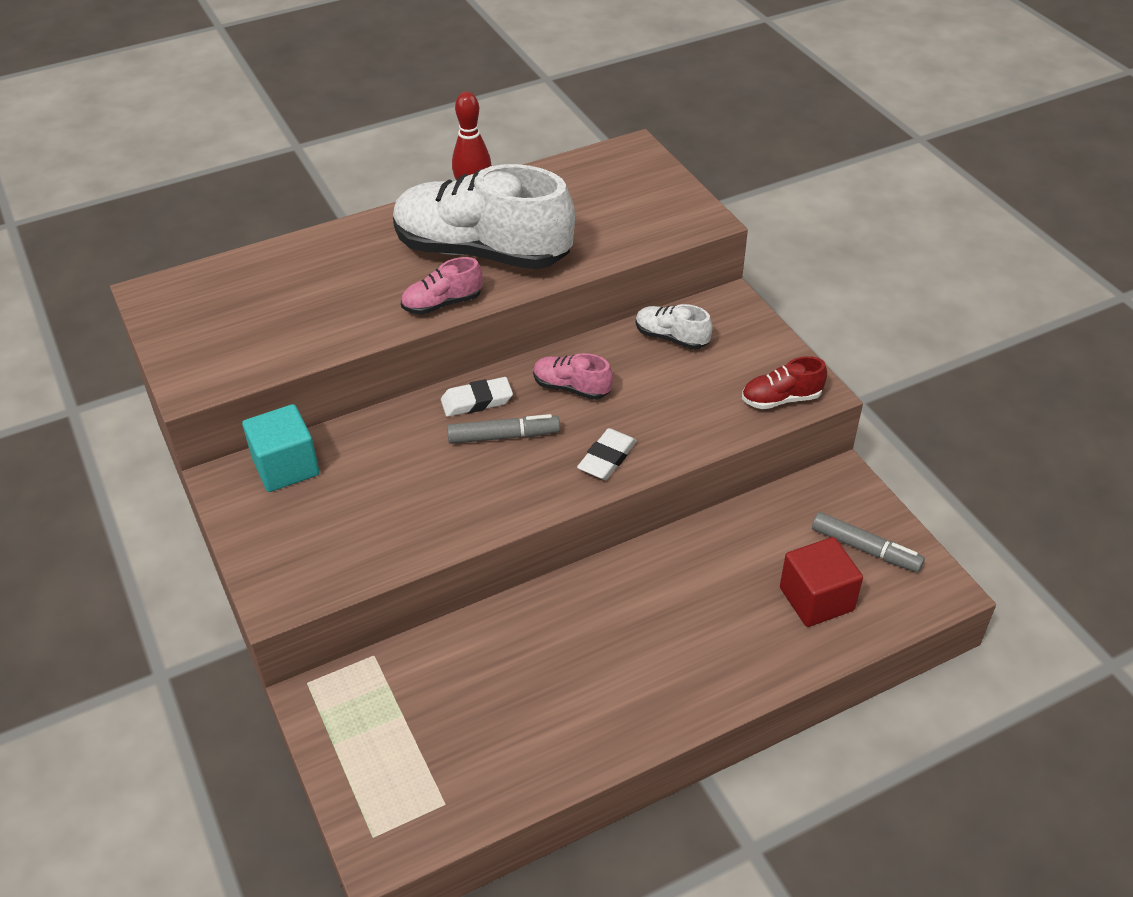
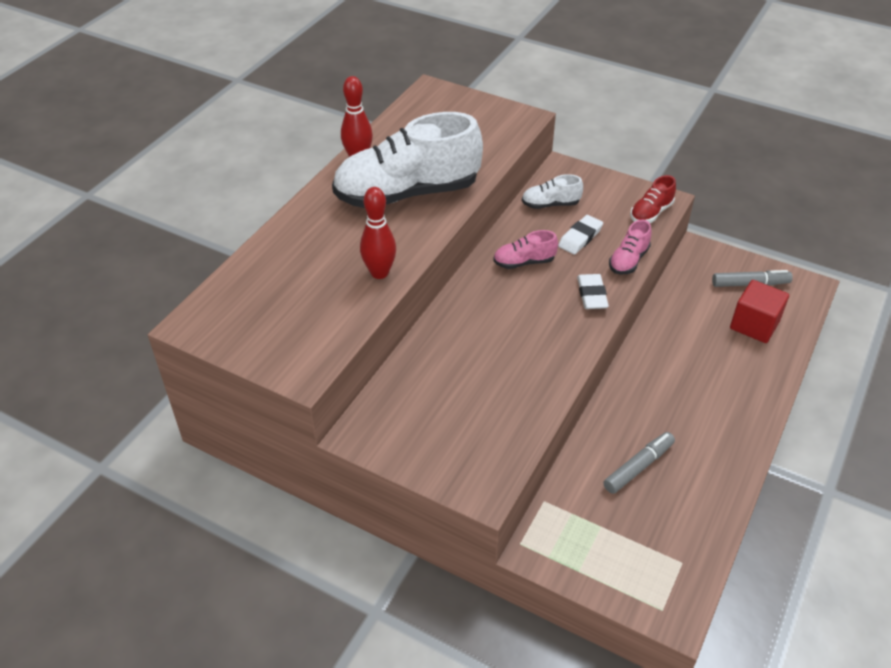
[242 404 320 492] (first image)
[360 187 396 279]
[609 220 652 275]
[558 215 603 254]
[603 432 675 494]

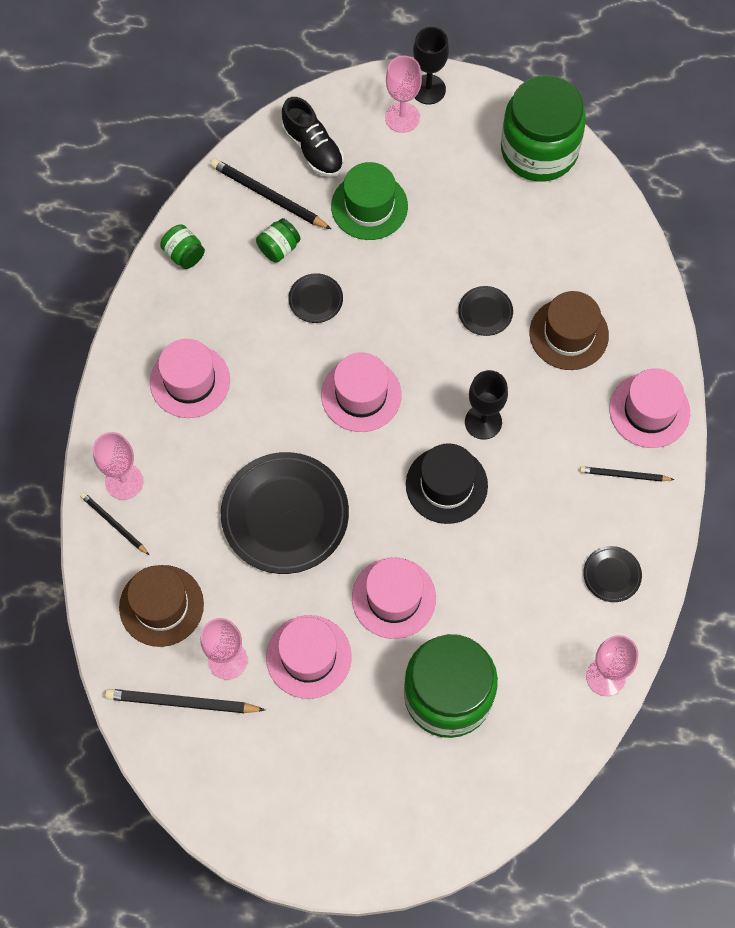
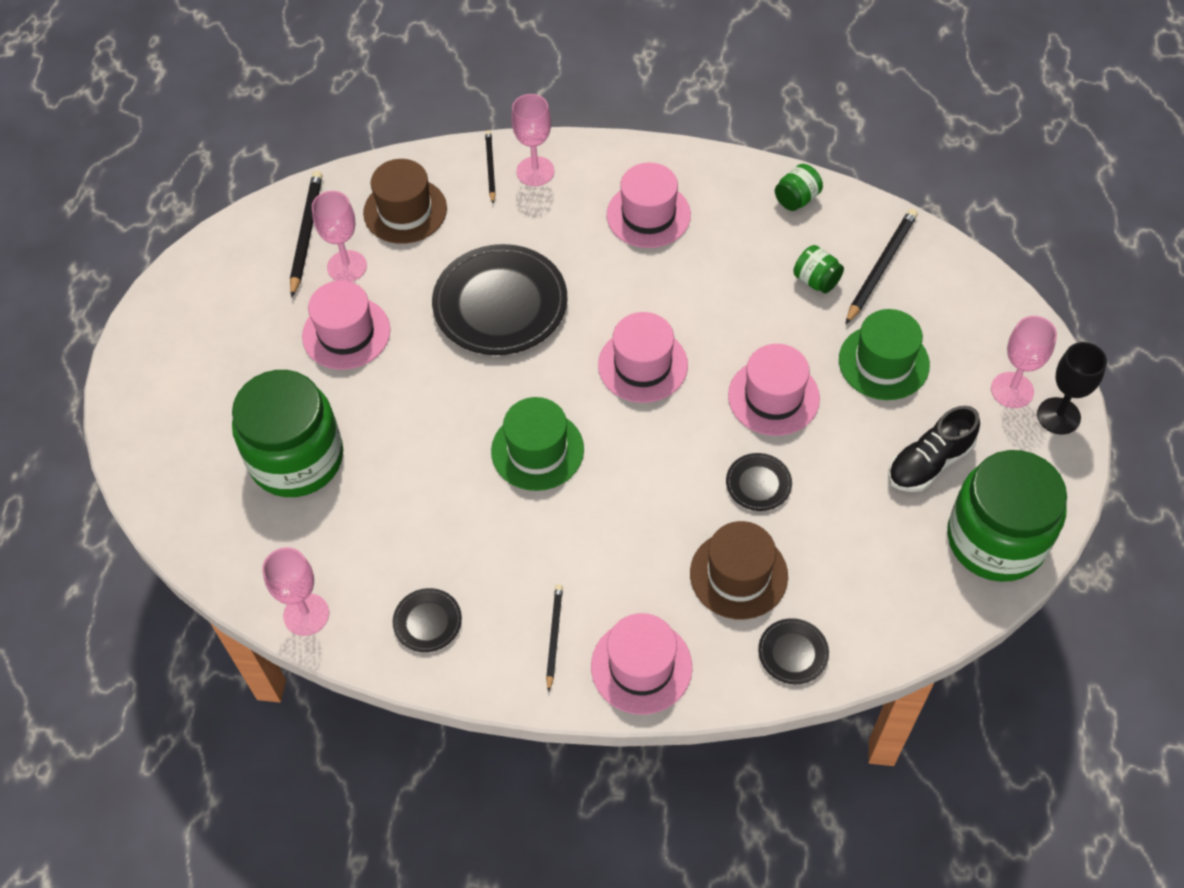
[465 370 508 439] (first image)
[888 406 980 492]
[758 618 829 684]
[728 344 820 436]
[491 397 584 491]
[485 130 496 203]

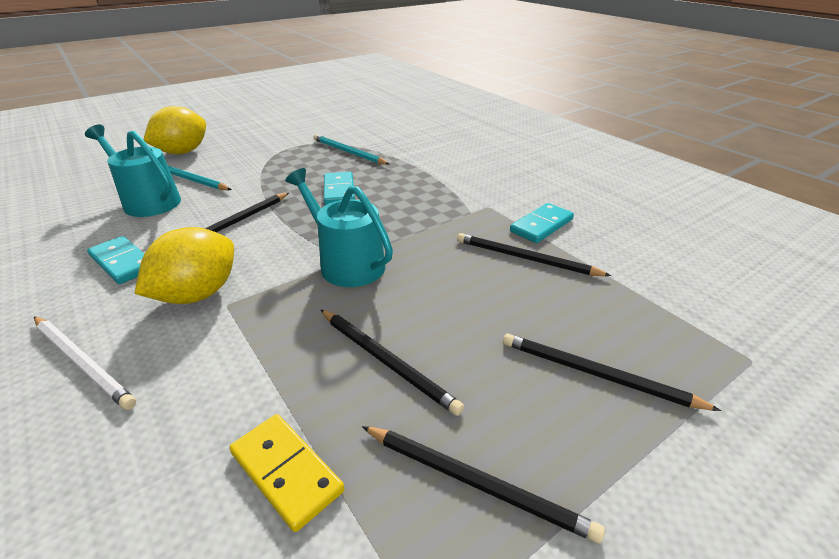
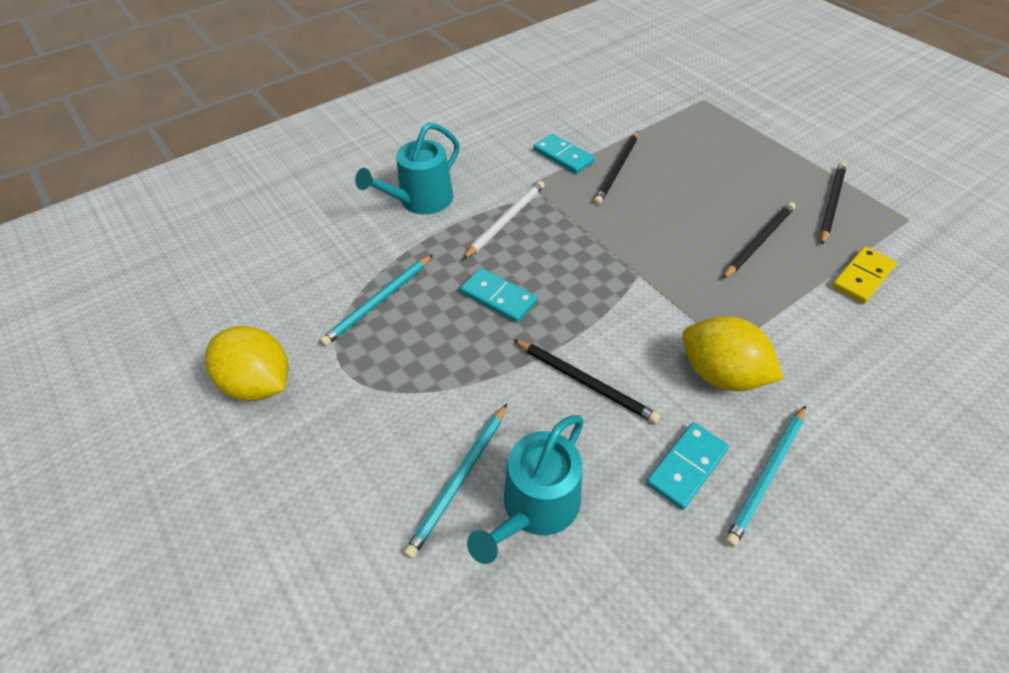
[503 333 721 411] (first image)
[725 405 806 547]
[463 181 545 259]
[205 326 288 401]
[355 122 460 215]
[460 268 537 323]

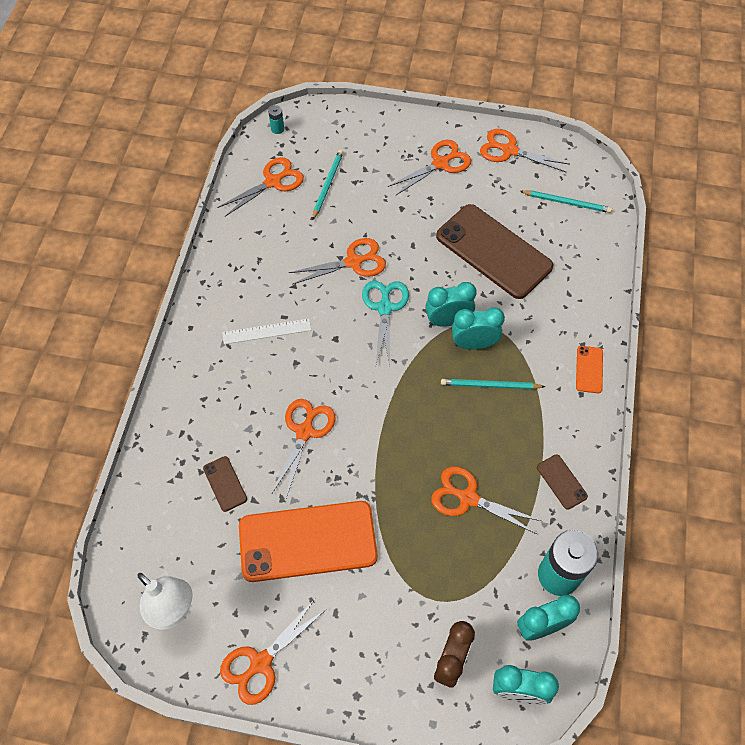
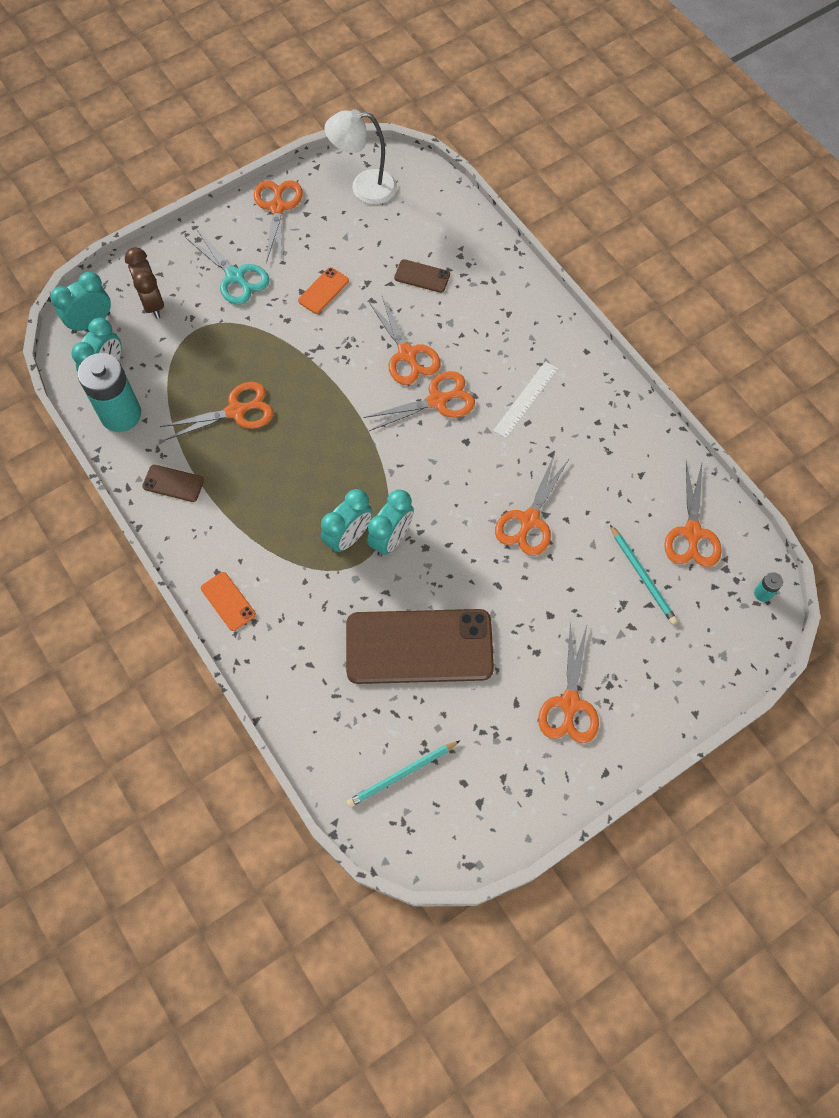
[441 379 545 389] (first image)
[185 230 269 305]
[363 371 475 431]
[298 267 349 314]

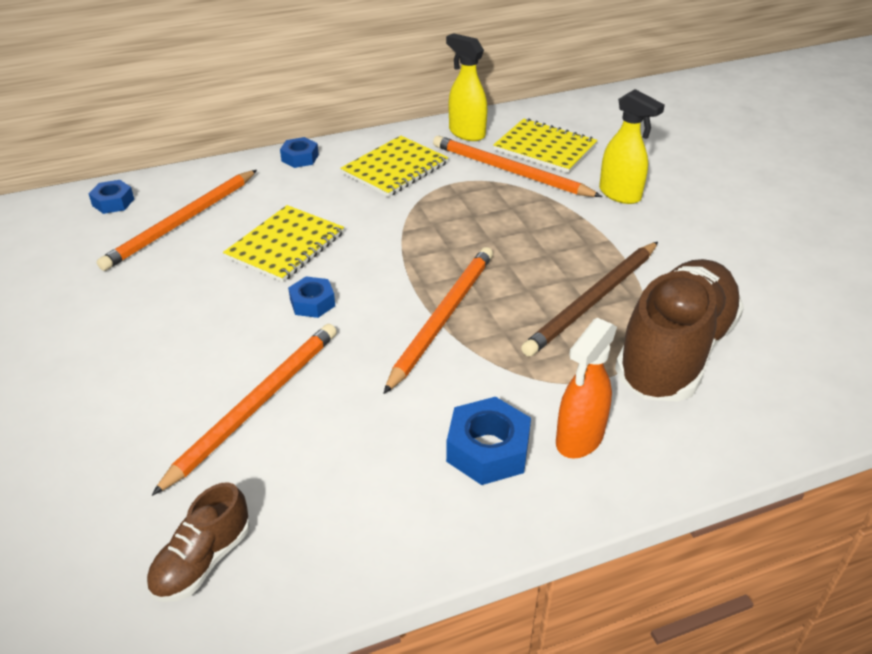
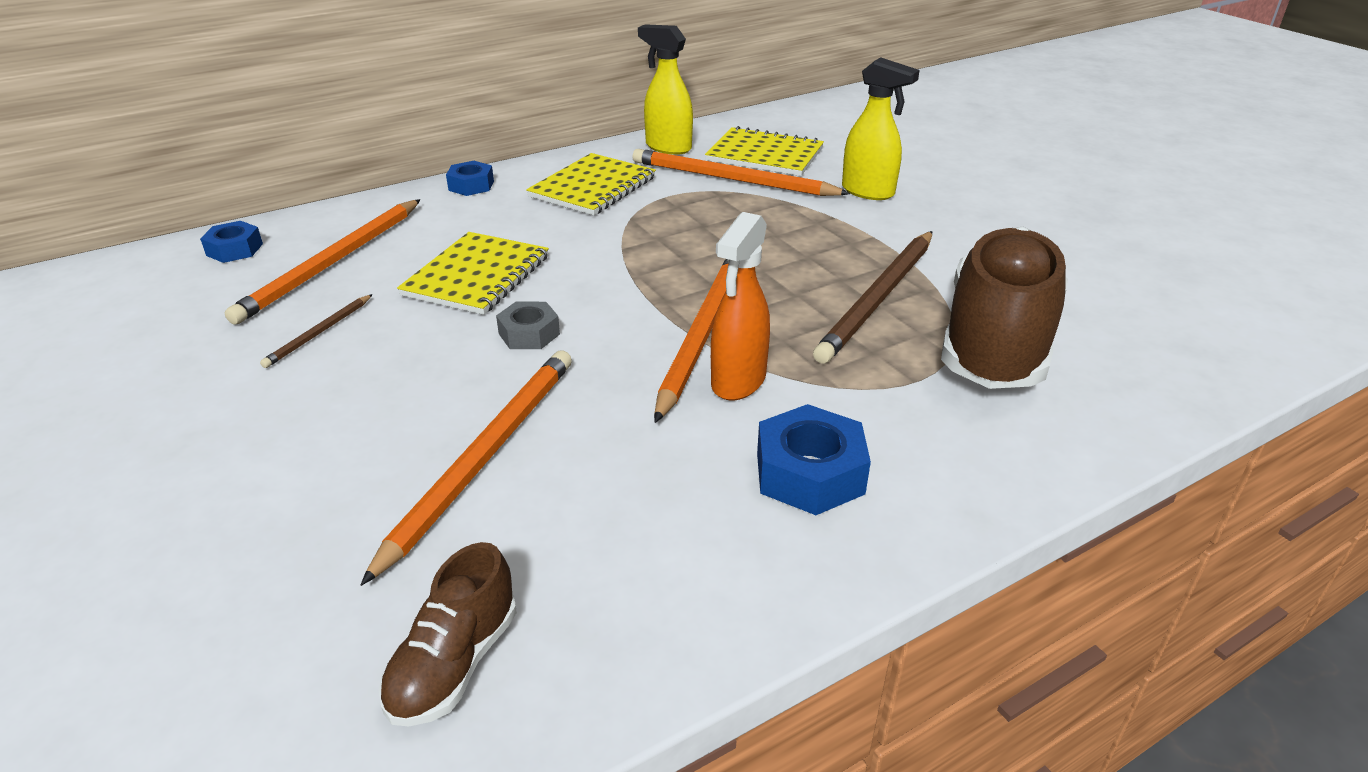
[260 294 373 368]
[711 212 770 401]
[496 302 560 349]

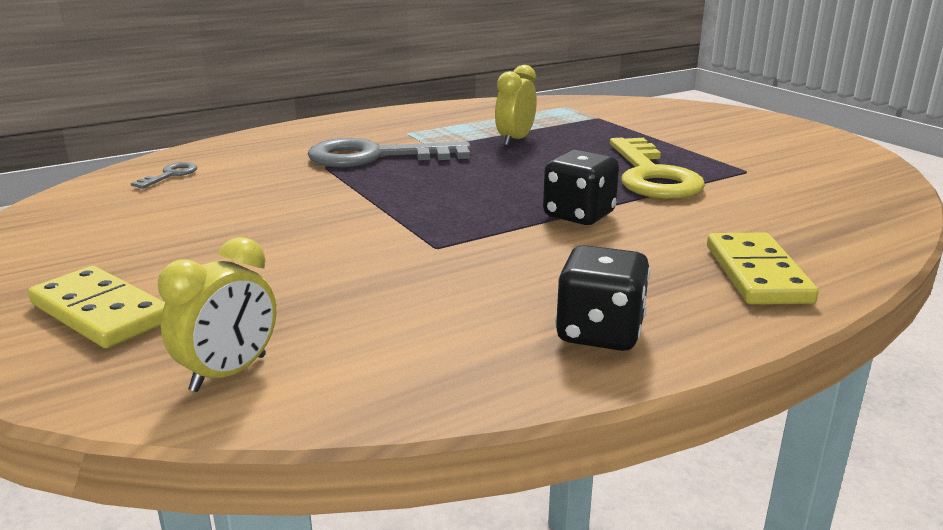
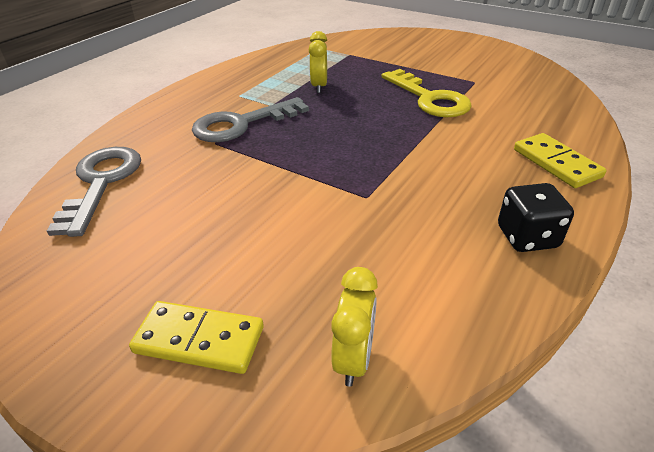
[543 150 619 225] (first image)
[47 147 141 237]

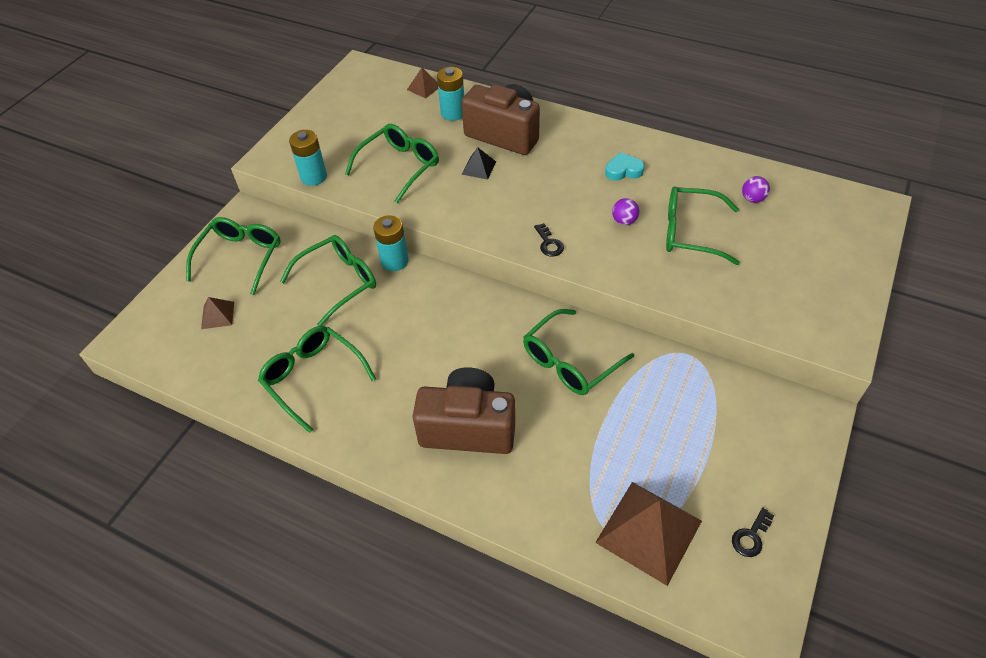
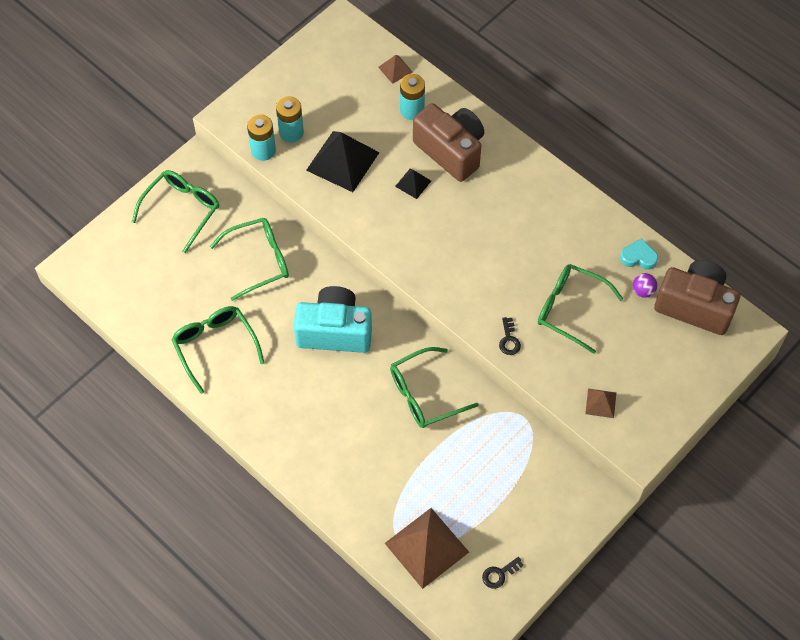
[612 198 639 225] (first image)
[294 286 372 353]
[585 389 616 418]
[276 96 304 142]
[654 260 740 335]
[499 317 521 355]
[620 238 658 270]
[306 131 380 192]

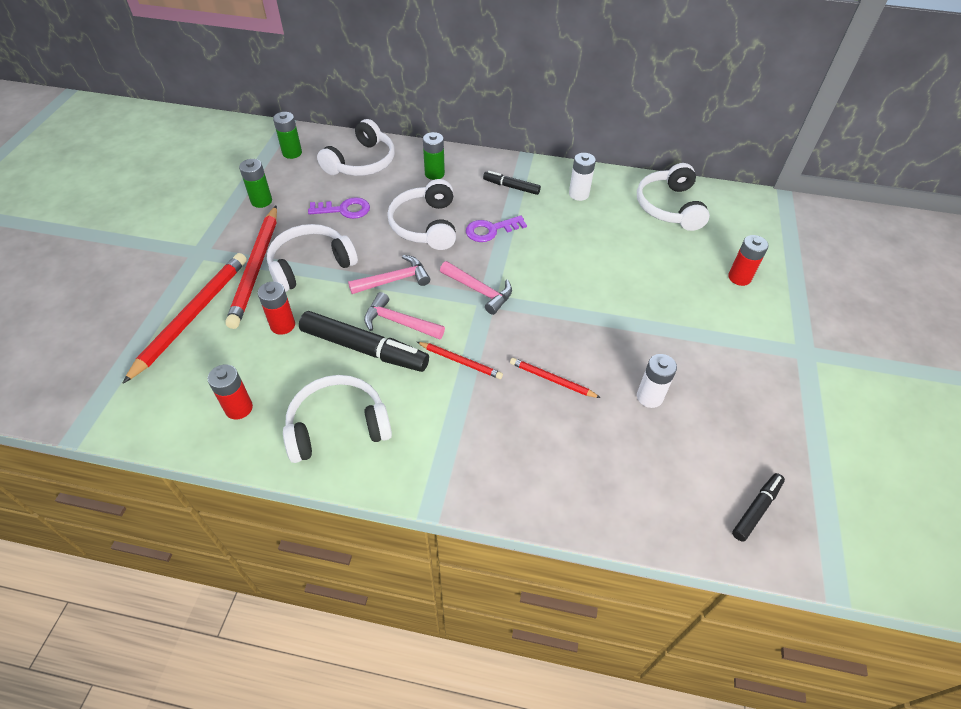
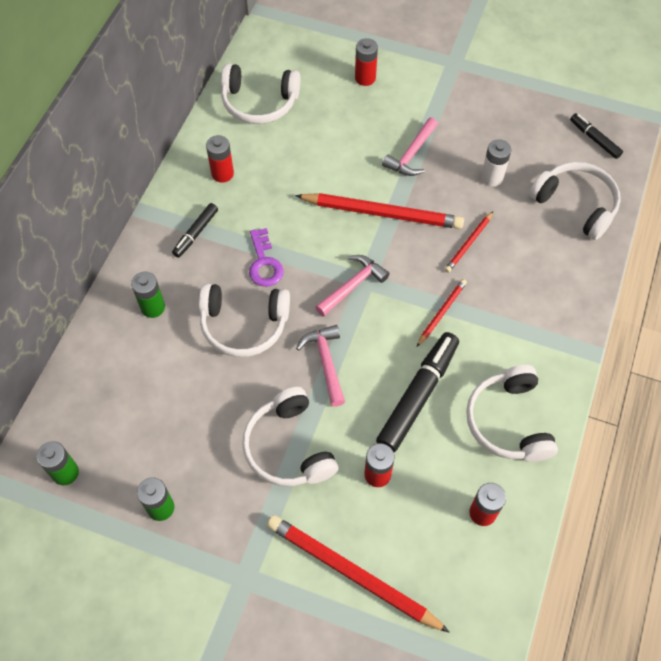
[308 197 370 219] (first image)
[295 193 464 229]
[529 162 621 240]
[382 117 438 176]
[206 135 234 183]

